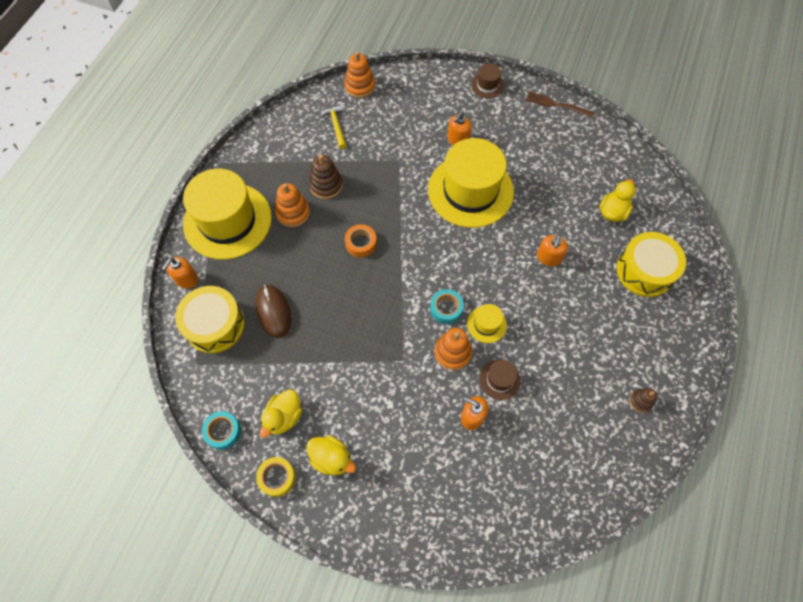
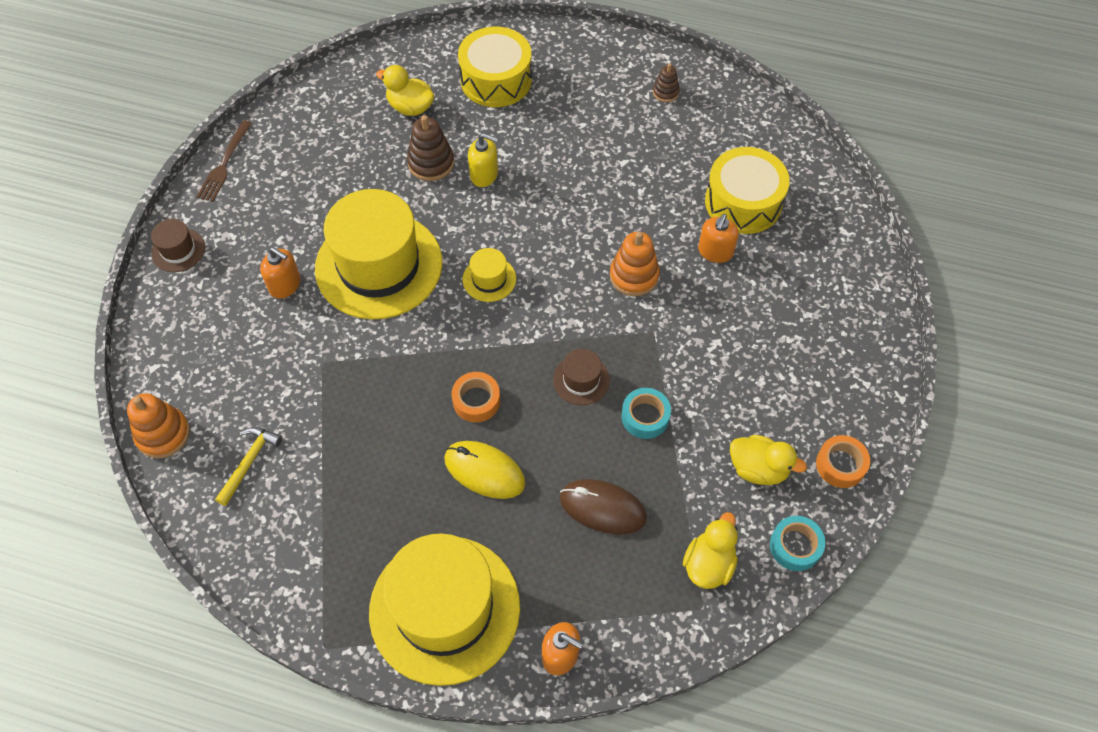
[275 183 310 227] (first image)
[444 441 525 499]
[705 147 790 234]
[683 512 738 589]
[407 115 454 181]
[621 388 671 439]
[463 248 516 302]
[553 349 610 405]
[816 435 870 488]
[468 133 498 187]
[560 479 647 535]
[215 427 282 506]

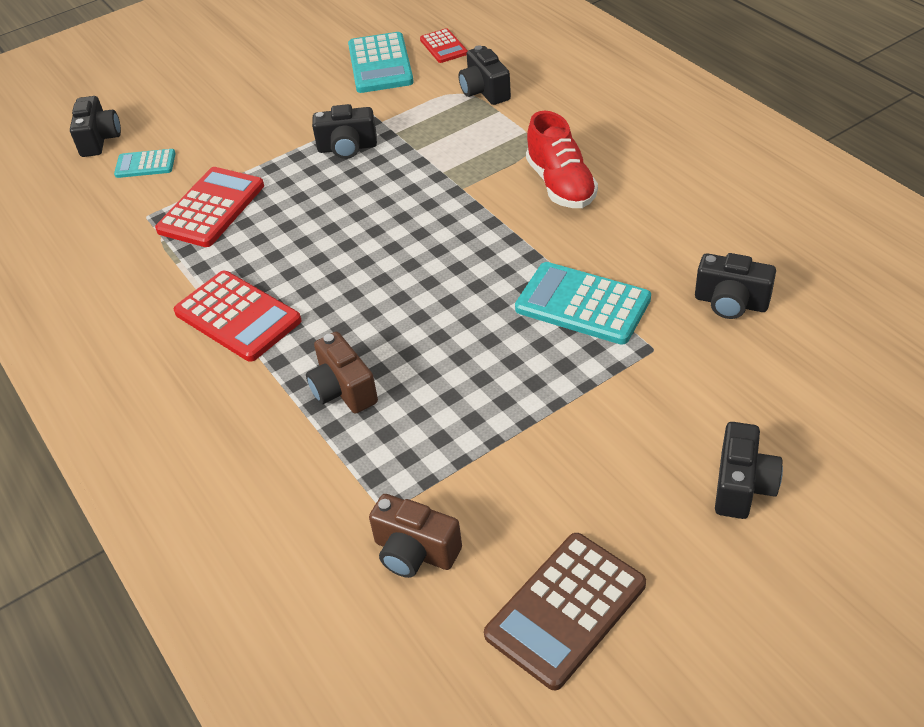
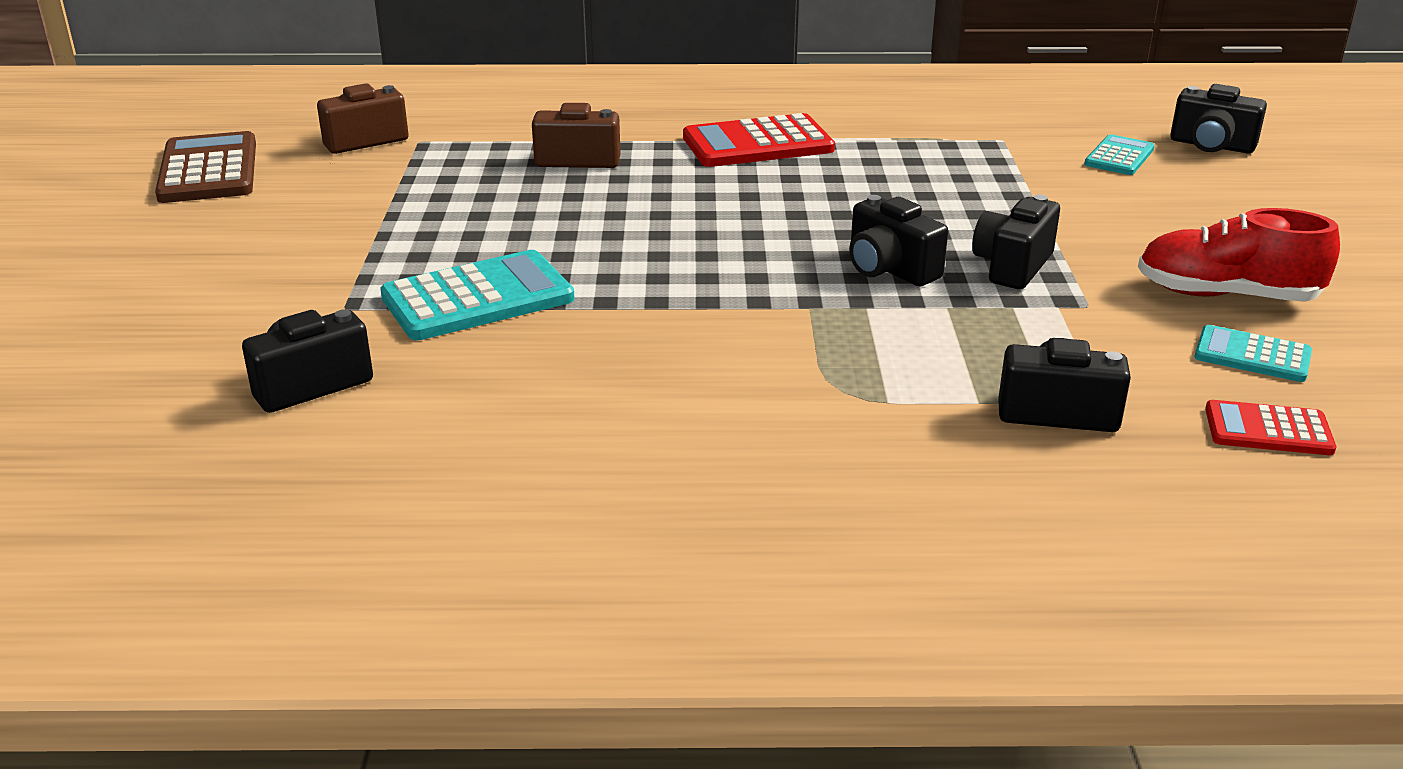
[155 167 264 247] (first image)
[1138 208 1340 302]
[849 195 948 286]
[1194 325 1312 382]

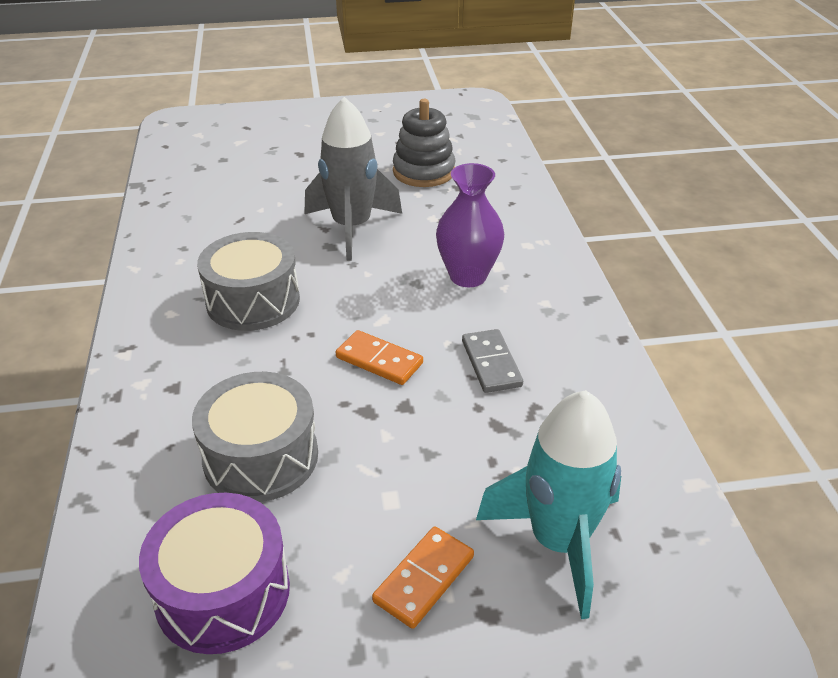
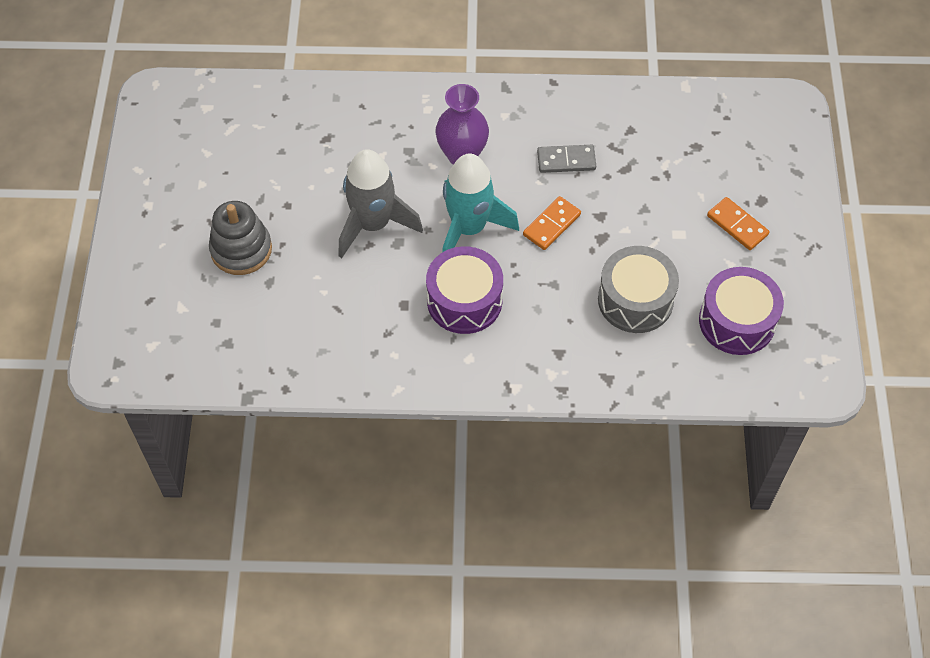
[209 201 272 275]
[442 153 519 252]
[426 246 503 334]

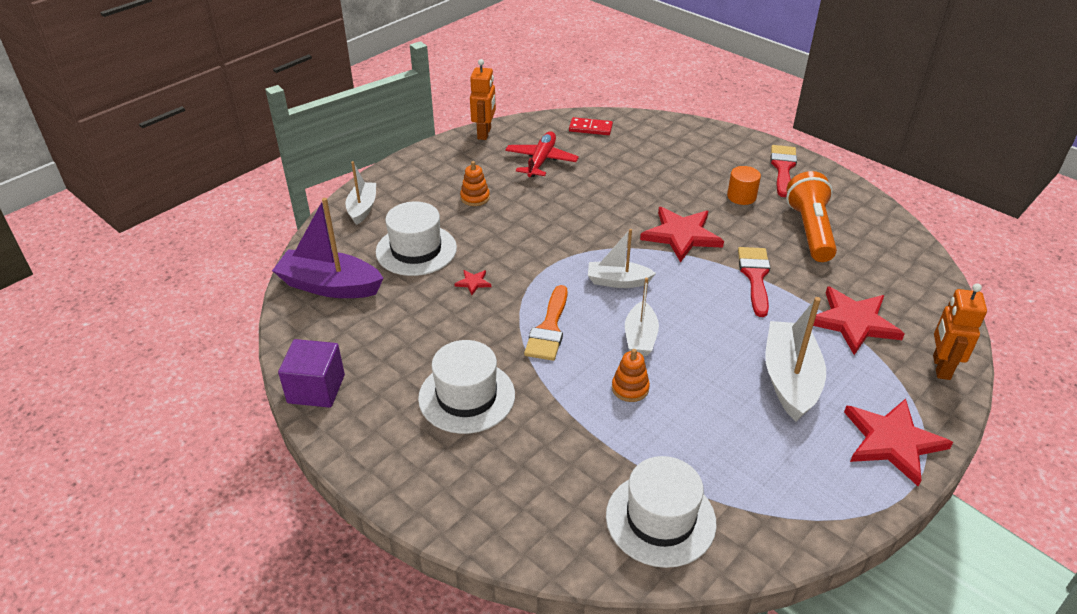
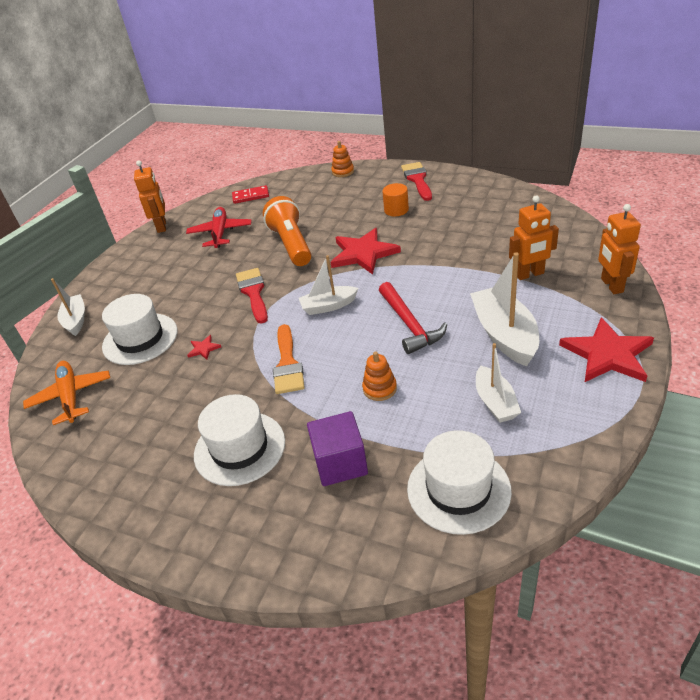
[379 282 447 354]
[307 411 368 486]
[331 141 354 177]
[476 343 521 423]
[236 268 268 324]
[263 196 312 266]
[23 361 110 425]
[509 195 559 280]

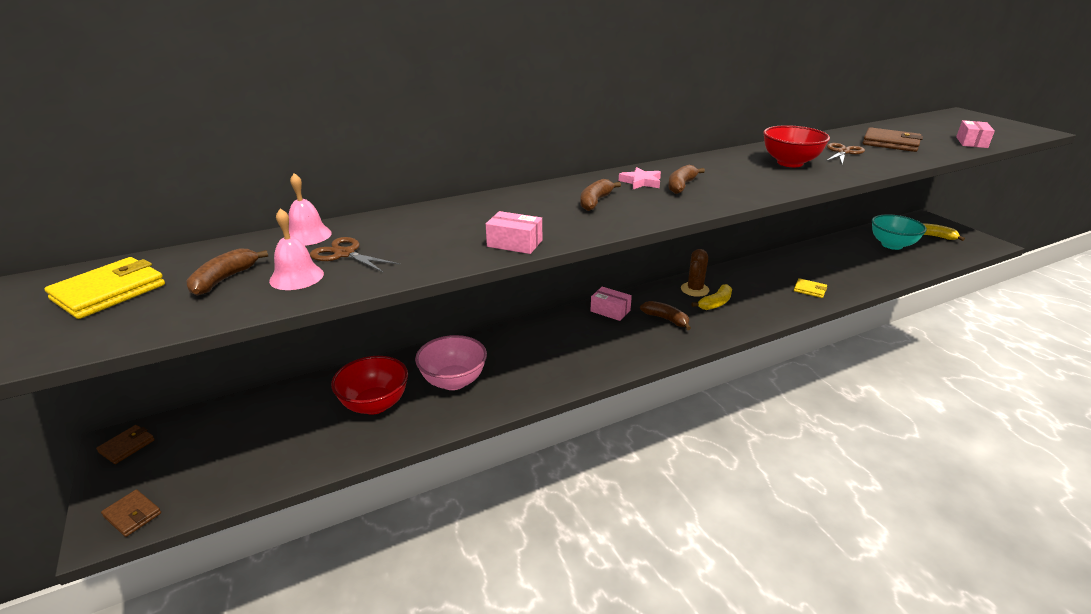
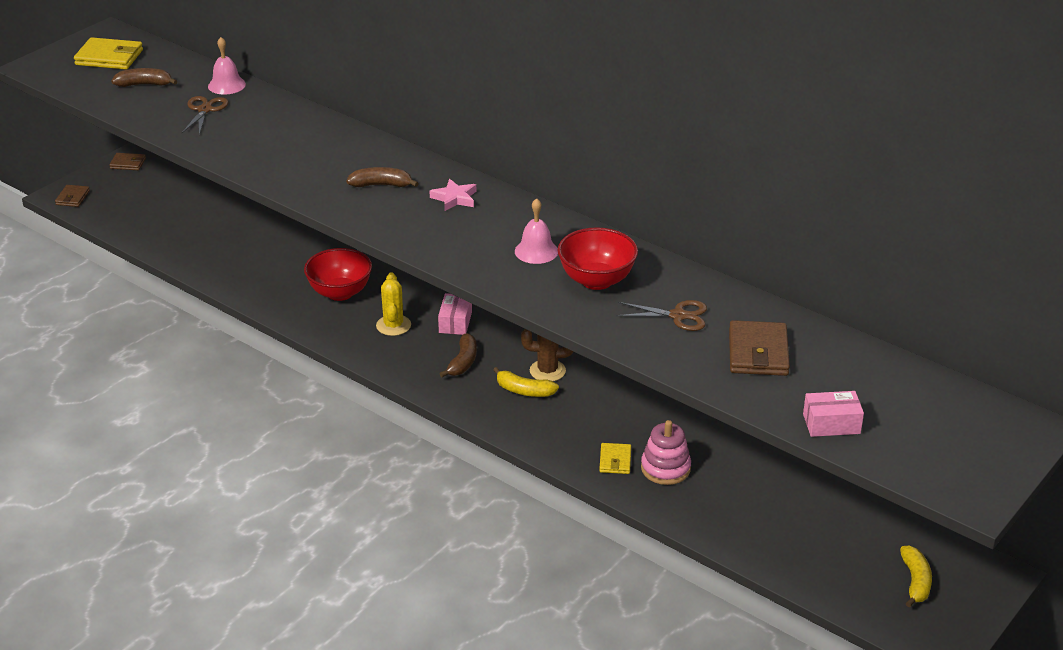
[415 335 487 390] (first image)
[486 211 542 254] (first image)
[668 165 705 194] (first image)
[872 214 927 250] (first image)
[376 272 411 336]
[641 420 691 485]
[515 198 558 264]
[304 248 372 301]

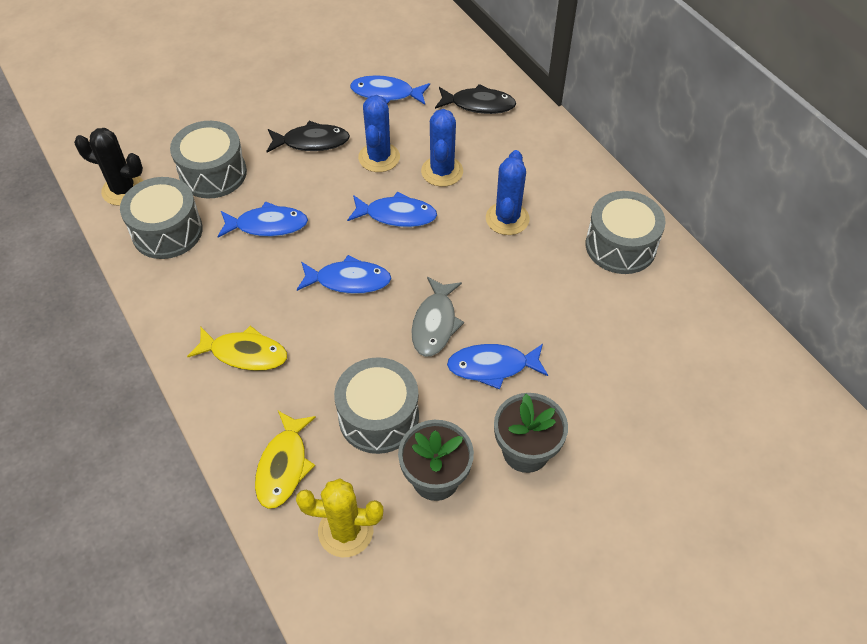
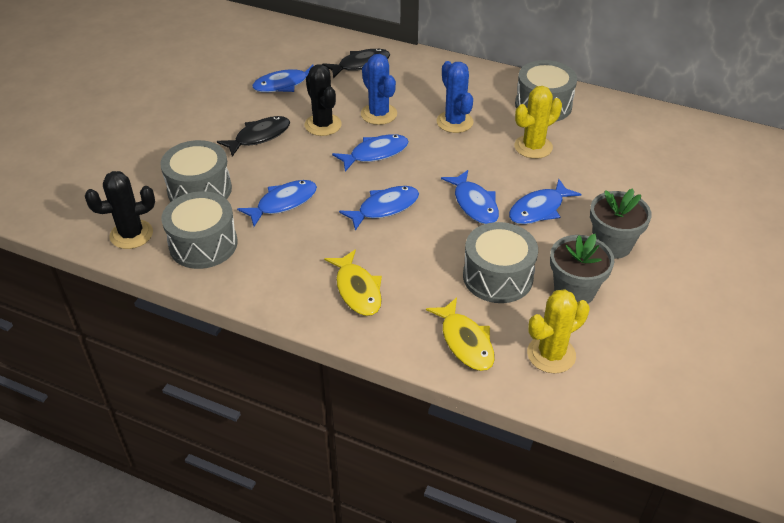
[514 86 562 159]
[305 64 342 136]
[441 170 499 224]
[324 249 382 316]

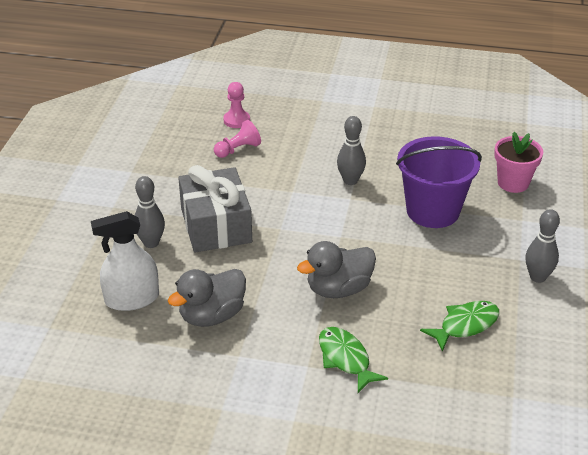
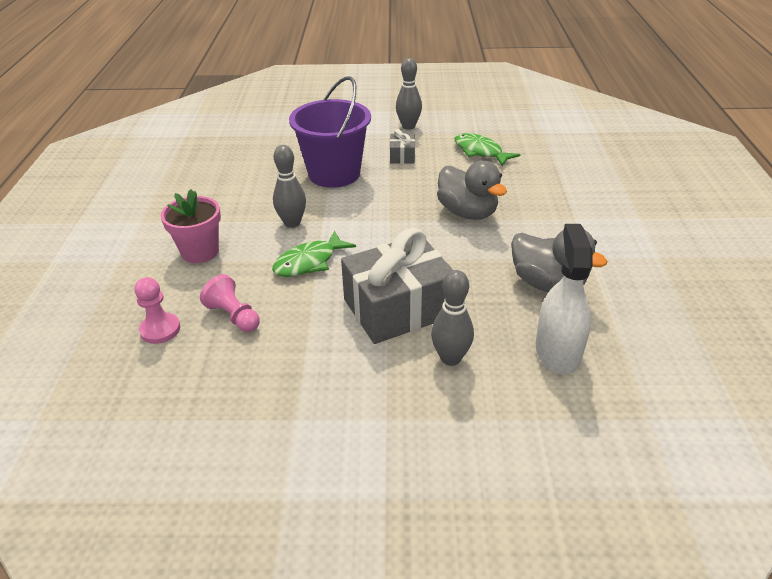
[390 129 415 164]
[272 230 356 277]
[160 189 221 263]
[536 224 592 375]

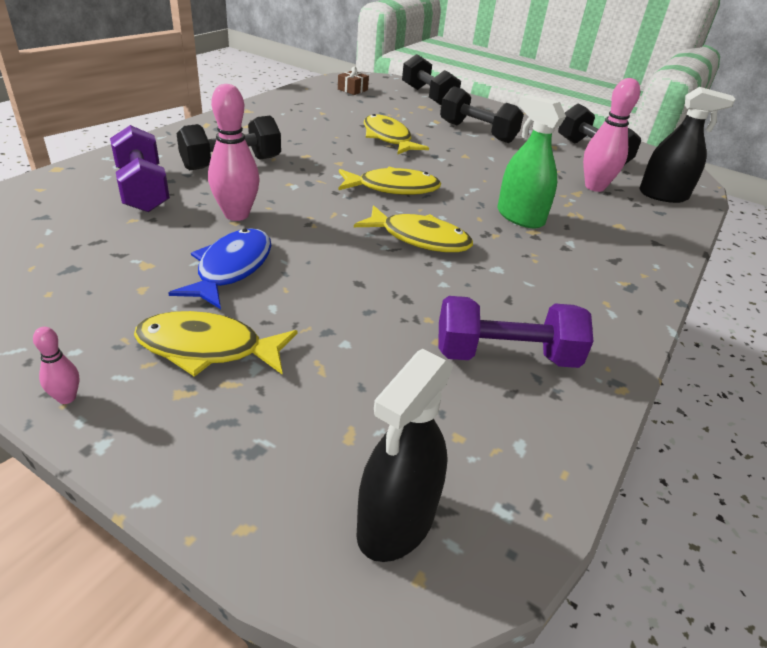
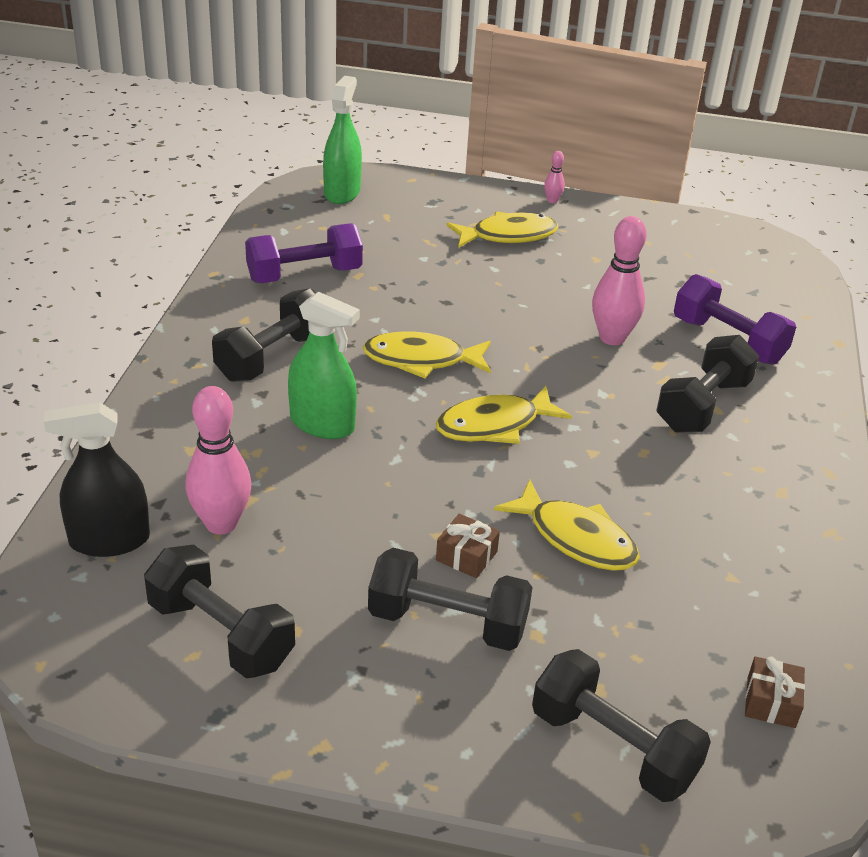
[168 228 271 309] (first image)
[212 288 316 382]
[436 514 500 578]
[323 76 362 204]

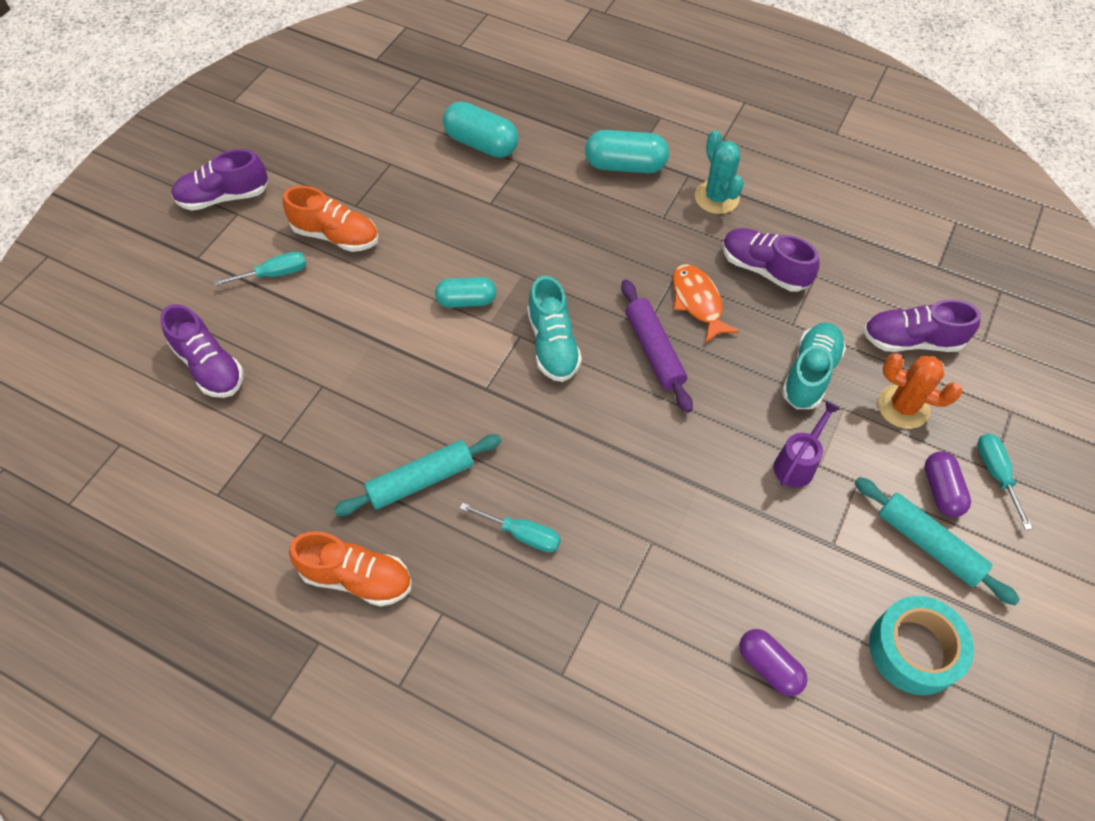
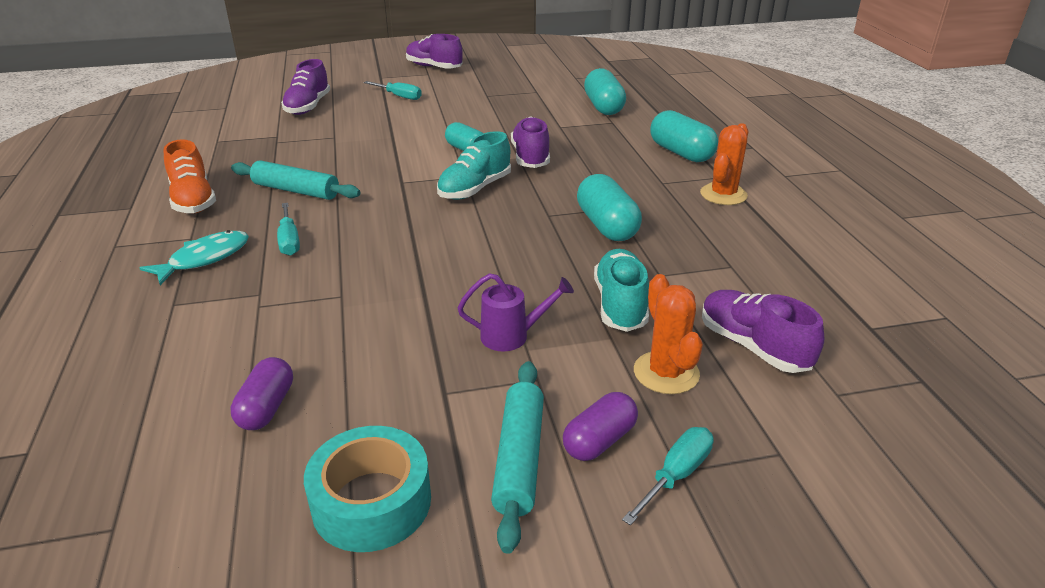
[283 186 379 252] (first image)
[621 280 693 413] (first image)
[140 230 249 285]
[511 116 550 168]
[577 174 642 241]
[700 123 748 205]
[594 249 649 332]

